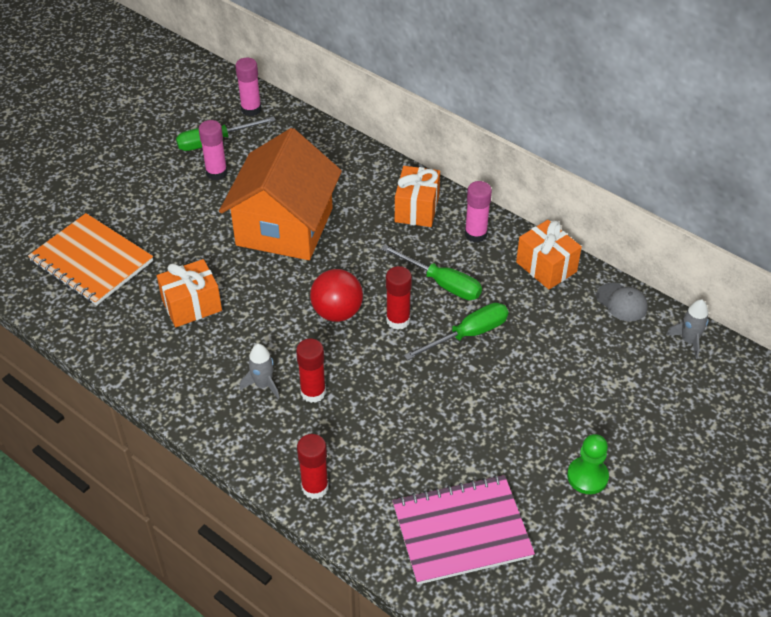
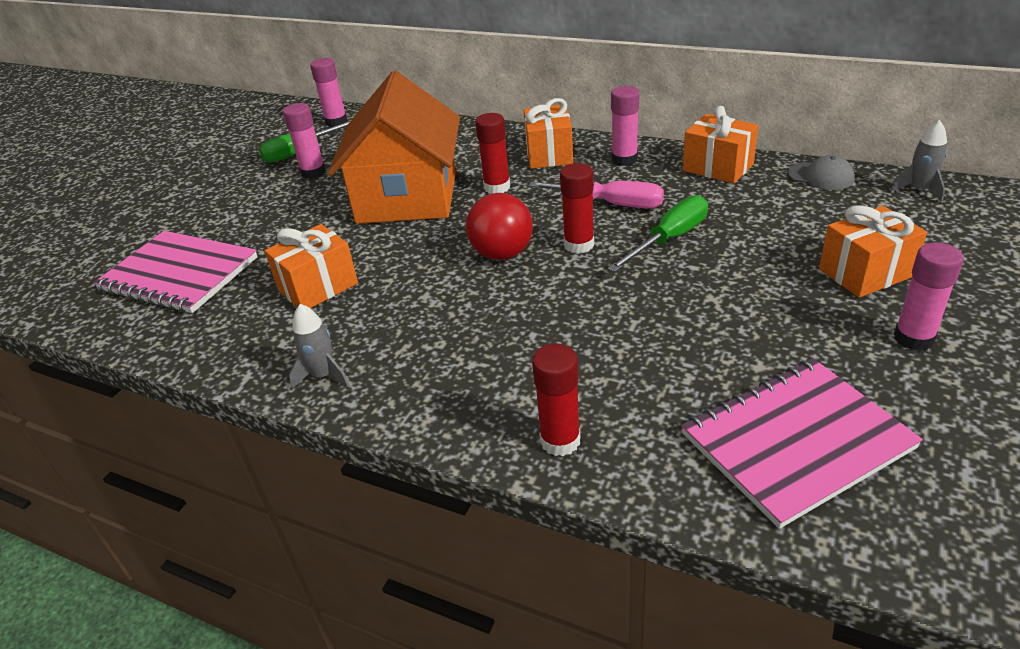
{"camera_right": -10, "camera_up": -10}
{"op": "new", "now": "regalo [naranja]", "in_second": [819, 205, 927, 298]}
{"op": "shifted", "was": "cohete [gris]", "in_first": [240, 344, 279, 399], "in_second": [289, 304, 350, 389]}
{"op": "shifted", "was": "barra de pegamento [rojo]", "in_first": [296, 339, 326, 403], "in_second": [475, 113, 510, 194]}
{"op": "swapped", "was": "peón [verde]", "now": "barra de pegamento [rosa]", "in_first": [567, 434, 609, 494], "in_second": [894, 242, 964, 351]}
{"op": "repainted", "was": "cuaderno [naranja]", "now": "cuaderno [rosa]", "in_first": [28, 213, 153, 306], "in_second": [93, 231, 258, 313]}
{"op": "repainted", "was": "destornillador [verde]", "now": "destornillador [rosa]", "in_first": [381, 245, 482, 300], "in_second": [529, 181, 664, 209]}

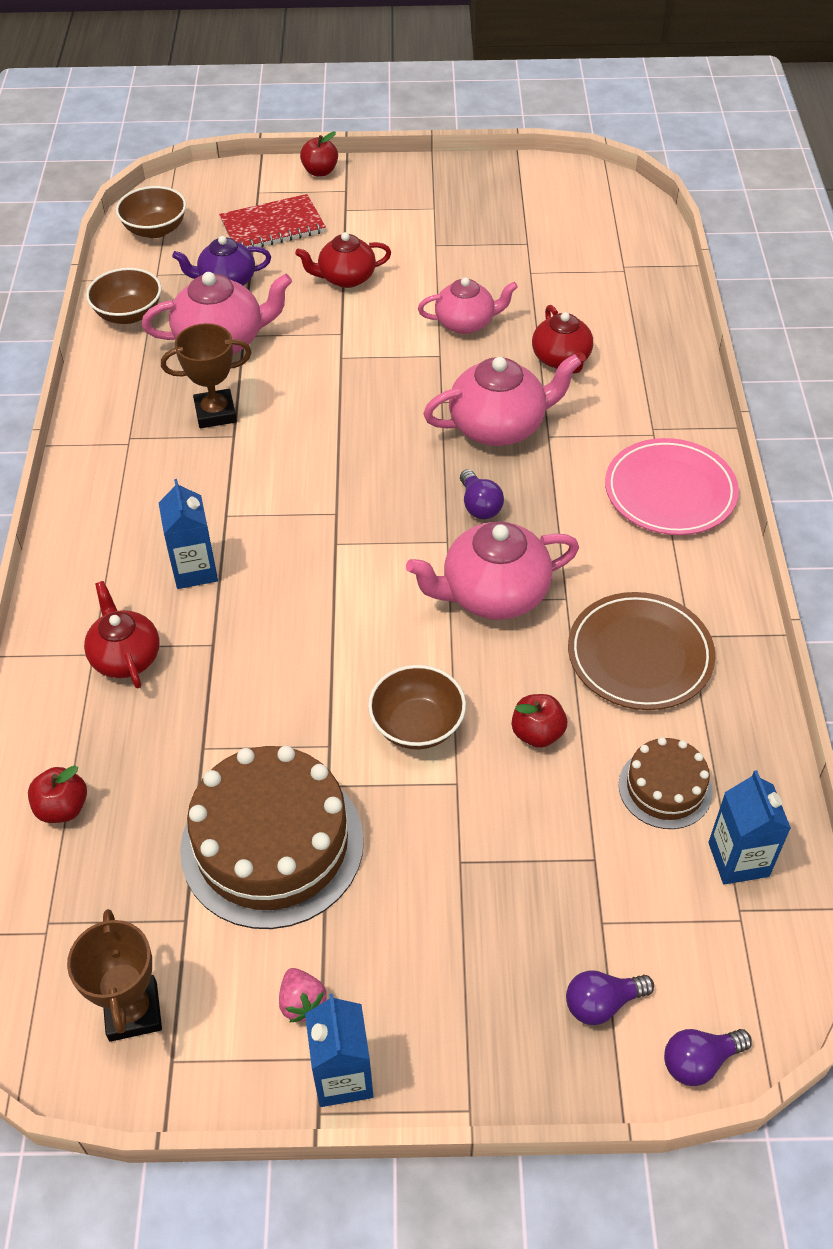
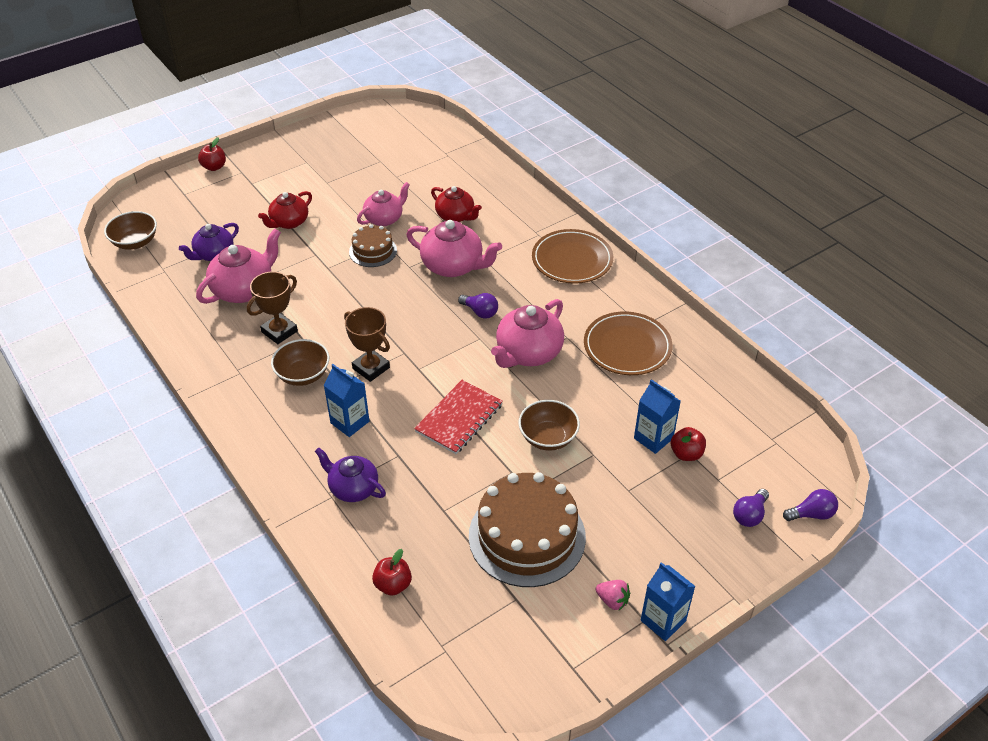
{"camera_right": -35, "camera_up": -5}
{"op": "shifted", "was": "trofeo [marrón]", "in_first": [67, 909, 162, 1042], "in_second": [344, 307, 390, 382]}
{"op": "shifted", "was": "cuenco [marrón]", "in_first": [86, 268, 161, 324], "in_second": [271, 339, 329, 386]}
{"op": "shifted", "was": "cuaderno [rojo]", "in_first": [219, 194, 326, 248], "in_second": [414, 380, 503, 454]}
{"op": "shifted", "was": "manzana [rojo]", "in_first": [512, 694, 567, 748], "in_second": [671, 427, 706, 461]}
{"op": "shifted", "was": "tarta [marrón]", "in_first": [619, 737, 713, 829], "in_second": [349, 224, 397, 267]}
{"op": "shifted", "was": "cartón de leche [azul]", "in_first": [708, 770, 791, 885], "in_second": [634, 379, 681, 454]}
{"op": "repainted", "was": "tetera [rojo]", "now": "tetera [morado]", "in_first": [84, 581, 160, 688], "in_second": [315, 447, 386, 502]}
{"op": "repainted", "was": "plato [rosa]", "now": "plato [marrón]", "in_first": [605, 438, 739, 535], "in_second": [532, 229, 613, 284]}
{"op": "rotated", "was": "tetera [rosa]", "in_first": [423, 354, 581, 446], "in_second": [406, 220, 502, 277], "clockwise": 75}
{"op": "rotated", "was": "bombilla [morado]", "in_first": [664, 1029, 752, 1086], "in_second": [783, 489, 838, 521], "clockwise": -135}

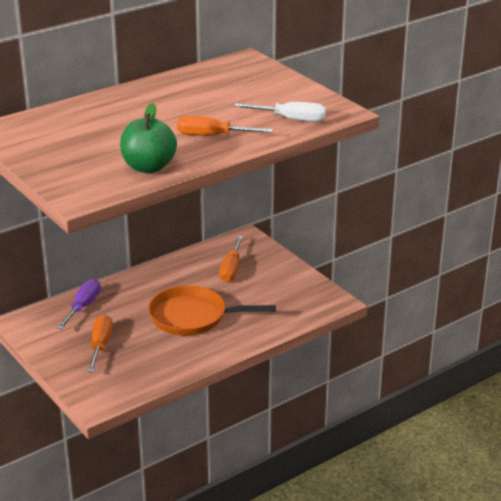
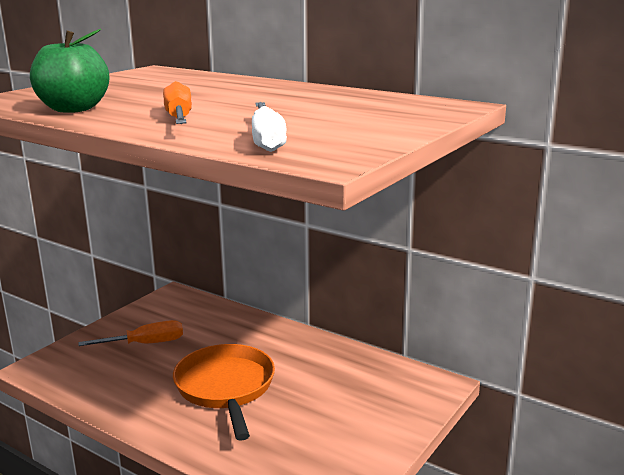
{"camera_right": 70, "camera_up": -10}
{"op": "gone", "was": "destornillador [morado]", "in_first": [57, 279, 101, 329]}
{"op": "gone", "was": "destornillador [naranja]", "in_first": [219, 236, 243, 282]}

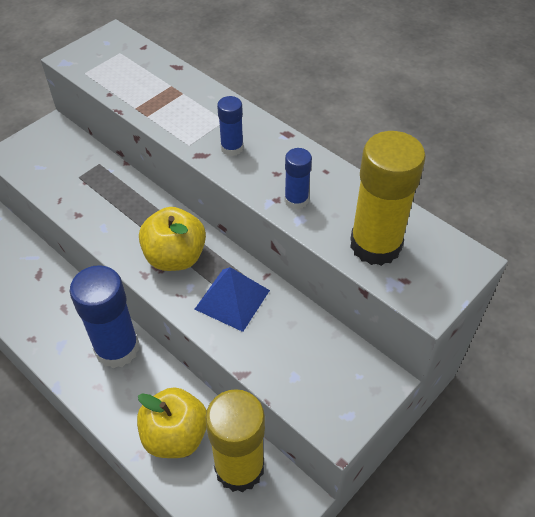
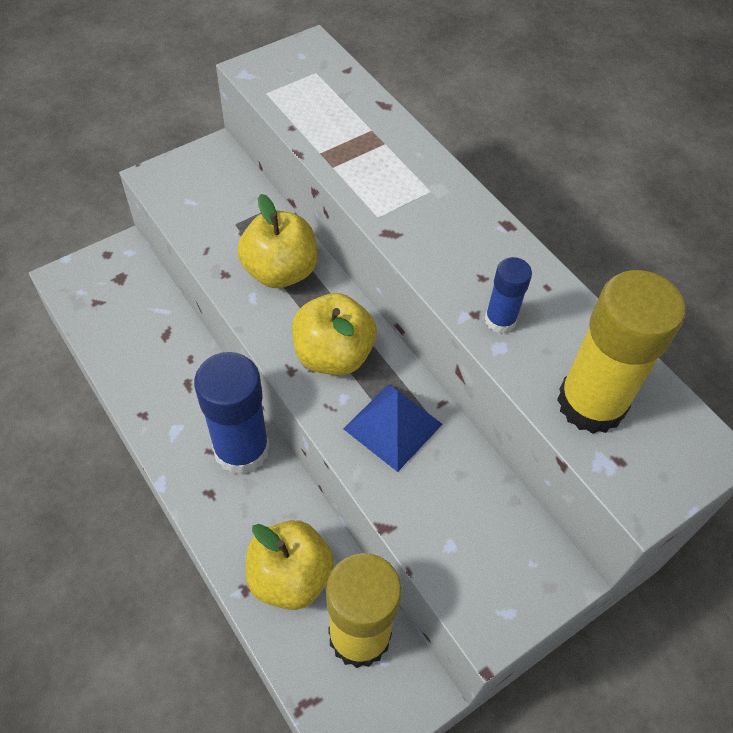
{"camera_right": 10, "camera_up": 5}
{"op": "gone", "was": "barra de pegamento [azul]", "in_first": [217, 96, 244, 156]}
{"op": "new", "now": "manzana [amarillo]", "in_second": [237, 194, 317, 288]}

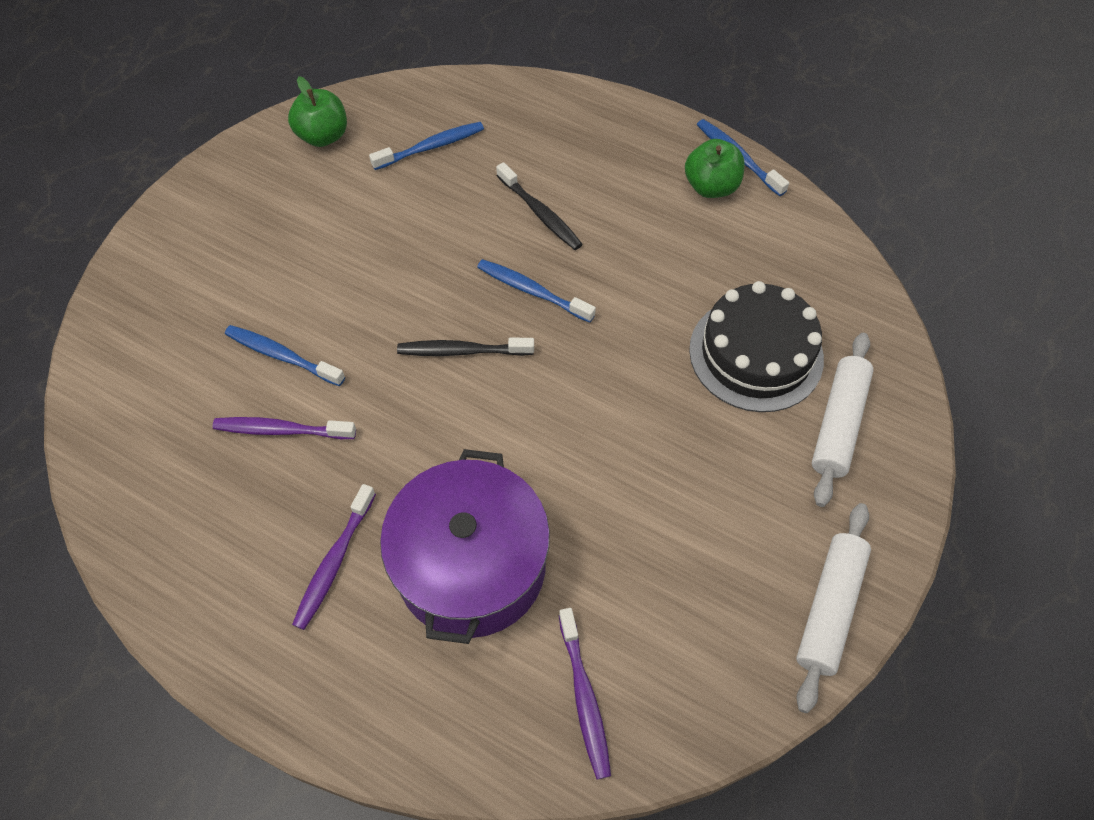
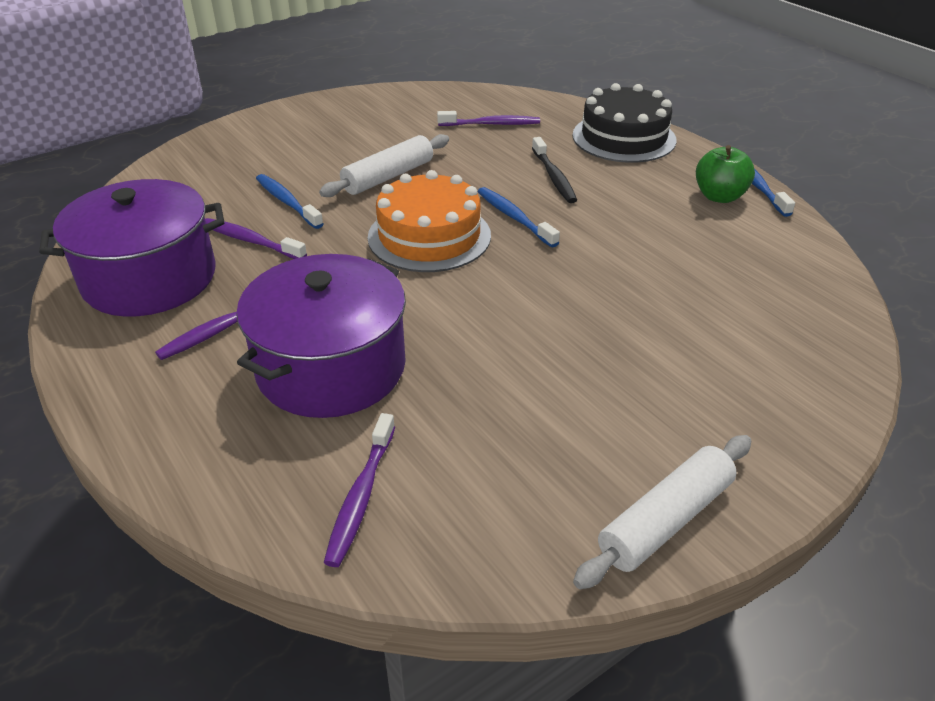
{"camera_right": 25, "camera_up": -20}
{"op": "gone", "was": "manzana [verde]", "in_first": [288, 76, 347, 147]}
{"op": "new", "now": "olla [morado]", "in_second": [39, 179, 224, 317]}
{"op": "shifted", "was": "tarta [negro]", "in_first": [689, 281, 824, 412], "in_second": [572, 83, 676, 163]}
{"op": "shifted", "was": "rodillo [blanco]", "in_first": [812, 333, 874, 507], "in_second": [319, 134, 449, 197]}
{"op": "swapped", "was": "cepillo de dientes [negro]", "now": "tarta [naranja]", "in_first": [397, 338, 534, 356], "in_second": [368, 170, 491, 272]}
{"op": "repainted", "was": "cepillo de dientes [azul]", "now": "cepillo de dientes [morado]", "in_first": [369, 122, 484, 170], "in_second": [437, 111, 540, 126]}

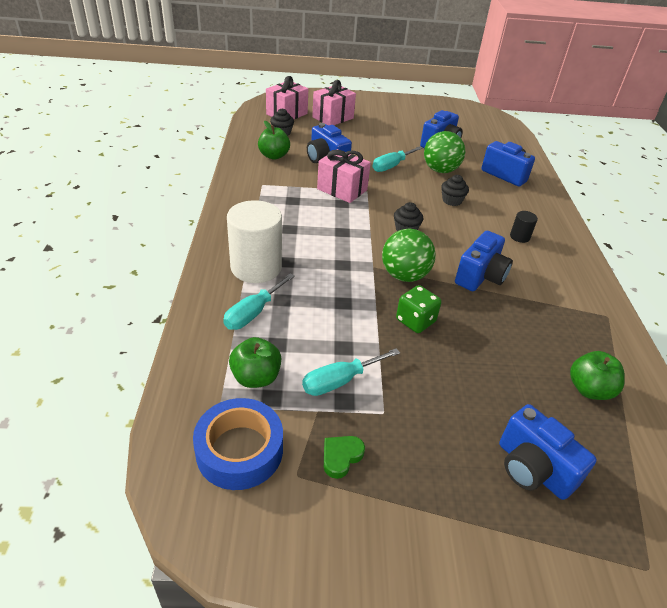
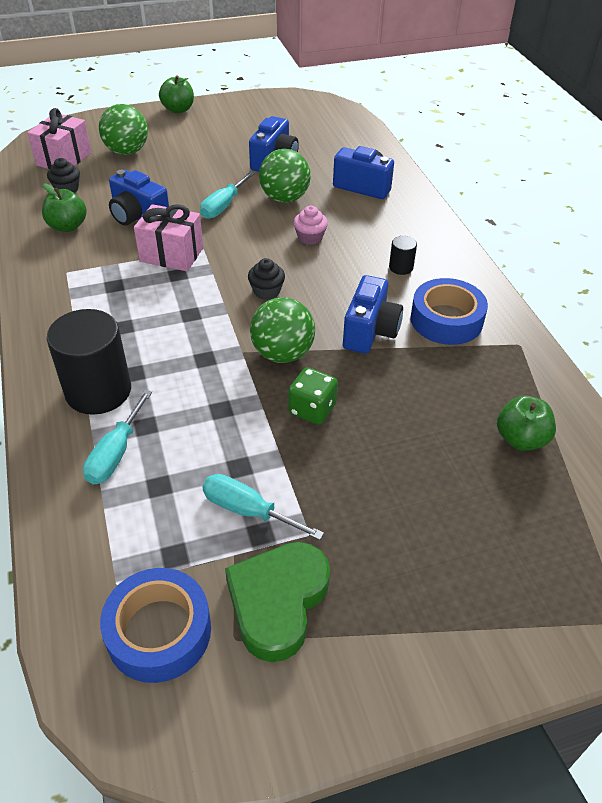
{"camera_right": -15, "camera_up": 5}
{"op": "gone", "was": "cámara [azul]", "in_first": [499, 404, 597, 500]}
{"op": "new", "now": "cinta adhesiva [azul]", "in_second": [410, 278, 488, 345]}
{"op": "shifted", "was": "manzana [verde]", "in_first": [229, 337, 281, 388], "in_second": [159, 75, 194, 113]}
{"op": "swapped", "was": "regalo [rosa]", "now": "pelota [verde]", "in_first": [312, 80, 356, 125], "in_second": [99, 104, 148, 155]}
{"op": "repainted", "was": "cilindro [blanco]", "now": "cilindro [negro]", "in_first": [227, 200, 282, 283], "in_second": [47, 309, 131, 415]}
{"op": "repainted", "was": "magdalena [negro]", "now": "magdalena [rosa]", "in_first": [441, 175, 469, 206], "in_second": [294, 206, 328, 245]}
{"op": "rotated", "was": "destornillador [turquesa]", "in_first": [302, 348, 400, 396], "in_second": [202, 474, 324, 540], "clockwise": 75}
{"op": "scaled", "was": "corazón [verde]", "in_first": [324, 436, 365, 479], "in_second": [225, 542, 330, 662], "ratio": 2.13}

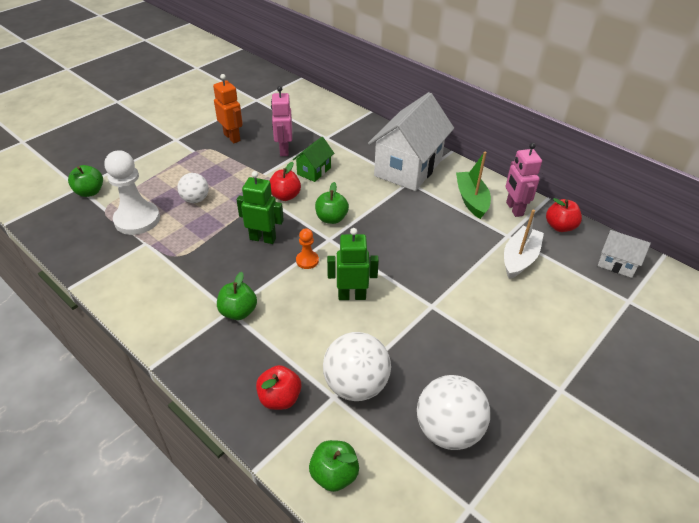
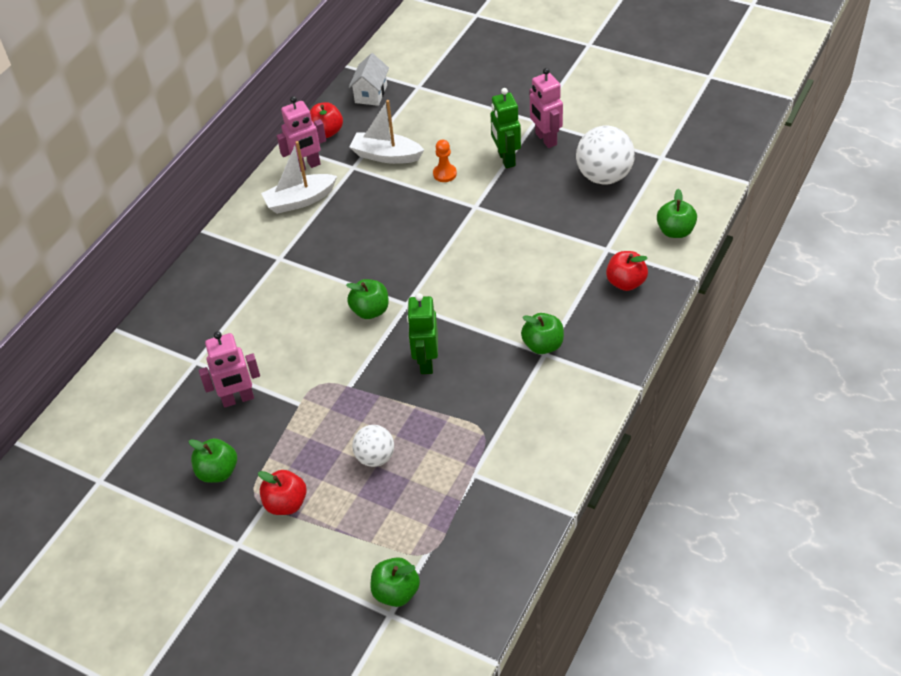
{"camera_right": -100, "camera_up": 5}
{"op": "gone", "was": "peón [blanco]", "in_first": [105, 150, 160, 235]}
{"op": "gone", "was": "casa [verde]", "in_first": [293, 137, 334, 182]}
{"op": "gone", "was": "pelota [blanco]", "in_first": [323, 332, 391, 401]}
{"op": "gone", "was": "casa [blanco]", "in_first": [368, 92, 454, 191]}
{"op": "new", "now": "robot [rosa]", "in_second": [530, 68, 563, 148]}
{"op": "shifted", "was": "manzana [rojo]", "in_first": [270, 162, 301, 201], "in_second": [258, 470, 307, 515]}
{"op": "shifted", "was": "peón [naranja]", "in_first": [296, 228, 319, 269], "in_second": [433, 140, 457, 182]}
{"op": "shifted", "was": "robot [verde]", "in_first": [327, 228, 379, 300], "in_second": [490, 88, 521, 168]}
{"op": "swapped", "was": "robot [naranja]", "now": "manzana [verde]", "in_first": [213, 74, 243, 143], "in_second": [189, 438, 237, 483]}
{"op": "repainted", "was": "barco [verde]", "now": "barco [blanco]", "in_first": [456, 152, 491, 219], "in_second": [261, 141, 337, 214]}

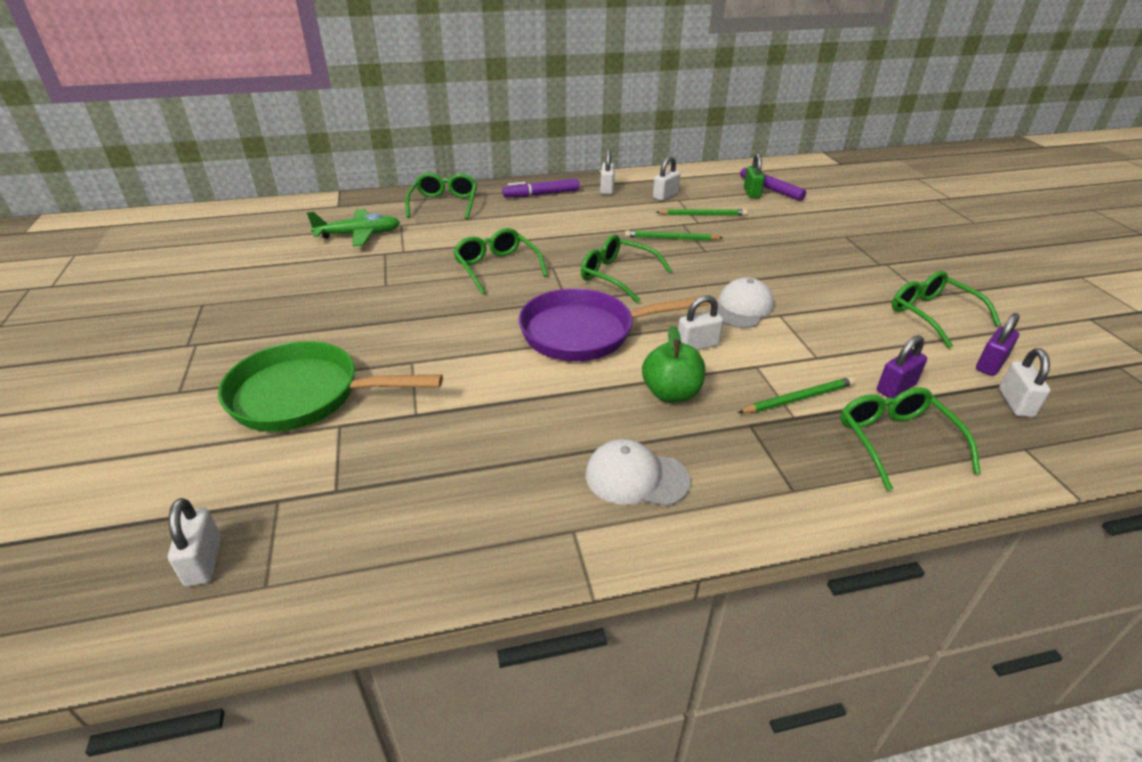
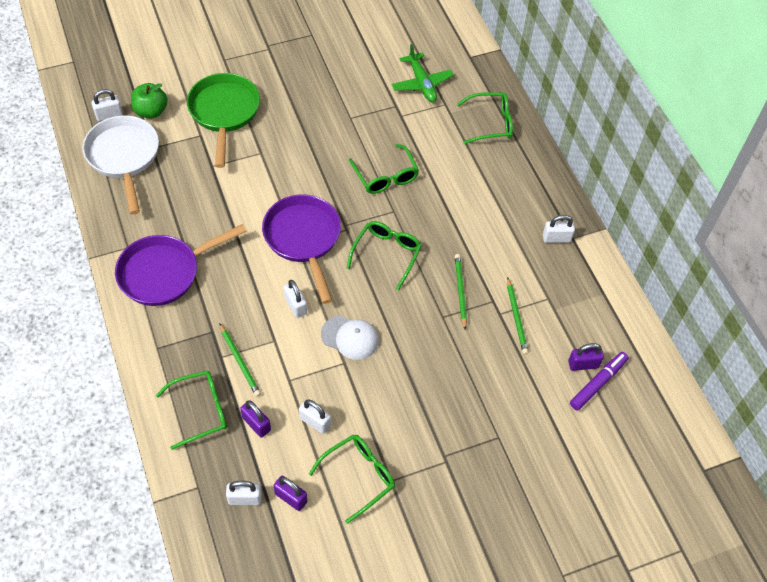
{"camera_right": 80, "camera_up": 20}
{"op": "gone", "was": "rotulador [morado]", "in_first": [503, 179, 579, 197]}
{"op": "new", "now": "sartén [blanco]", "in_second": [83, 116, 159, 214]}
{"op": "shifted", "was": "manzana [verde]", "in_first": [642, 325, 705, 403], "in_second": [131, 83, 168, 118]}
{"op": "shifted", "was": "candado [blanco]", "in_first": [653, 156, 680, 201], "in_second": [299, 399, 331, 434]}
{"op": "swapped", "was": "gorra [blanco]", "now": "sartén [morado]", "in_first": [585, 439, 690, 506], "in_second": [115, 224, 247, 306]}
{"op": "repainted", "was": "candado [verde]", "now": "candado [morado]", "in_first": [744, 153, 765, 198], "in_second": [568, 343, 604, 371]}
{"op": "rotated", "was": "gafas [verde]", "in_first": [453, 228, 548, 295], "in_second": [349, 144, 419, 194], "clockwise": 105}

